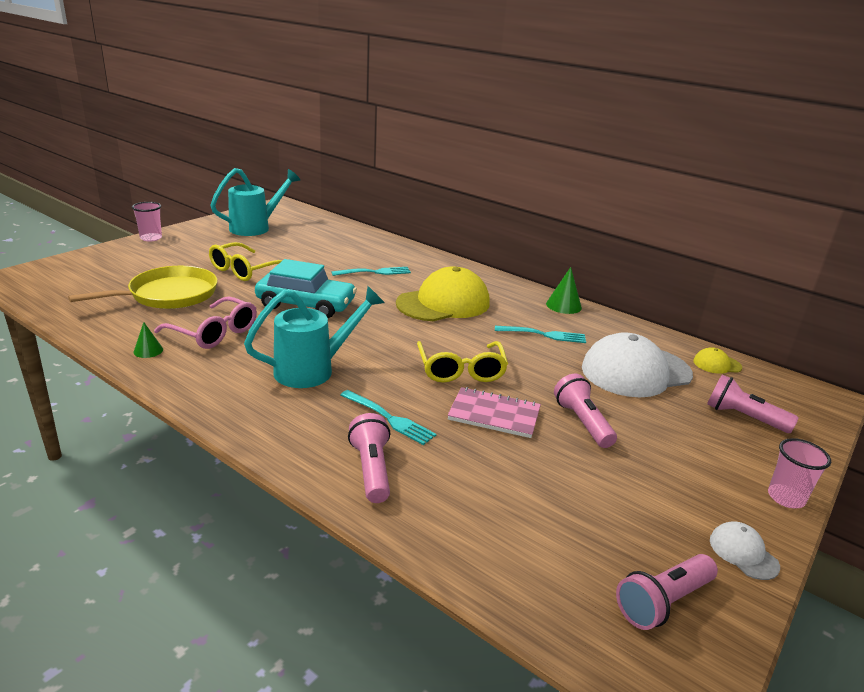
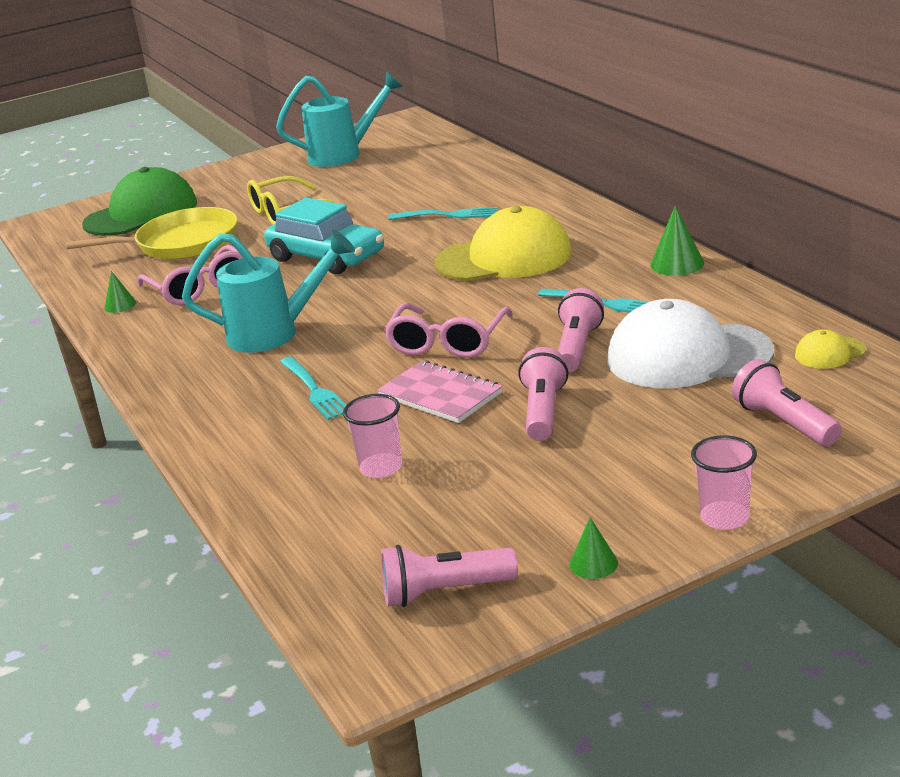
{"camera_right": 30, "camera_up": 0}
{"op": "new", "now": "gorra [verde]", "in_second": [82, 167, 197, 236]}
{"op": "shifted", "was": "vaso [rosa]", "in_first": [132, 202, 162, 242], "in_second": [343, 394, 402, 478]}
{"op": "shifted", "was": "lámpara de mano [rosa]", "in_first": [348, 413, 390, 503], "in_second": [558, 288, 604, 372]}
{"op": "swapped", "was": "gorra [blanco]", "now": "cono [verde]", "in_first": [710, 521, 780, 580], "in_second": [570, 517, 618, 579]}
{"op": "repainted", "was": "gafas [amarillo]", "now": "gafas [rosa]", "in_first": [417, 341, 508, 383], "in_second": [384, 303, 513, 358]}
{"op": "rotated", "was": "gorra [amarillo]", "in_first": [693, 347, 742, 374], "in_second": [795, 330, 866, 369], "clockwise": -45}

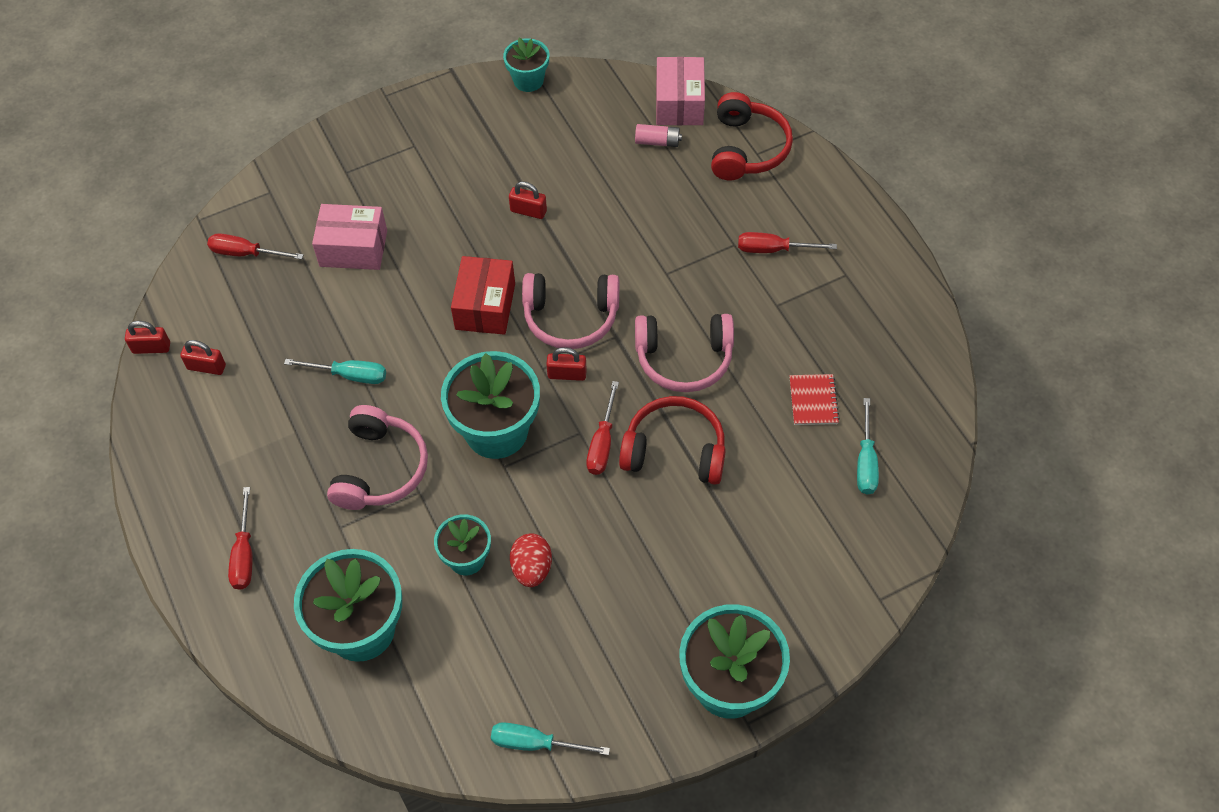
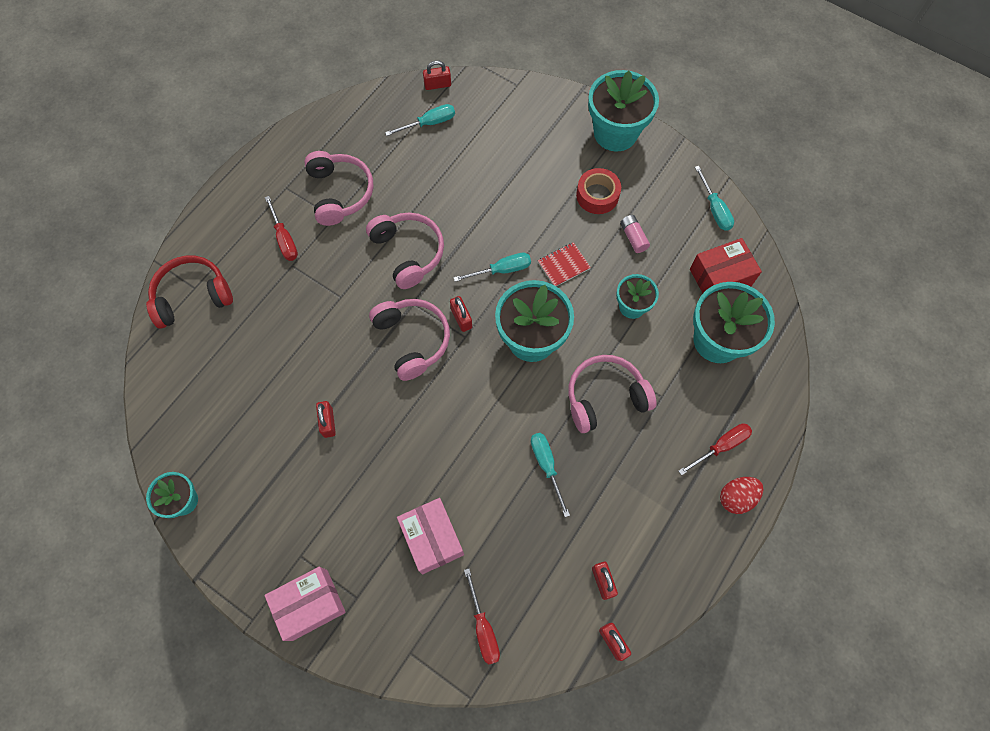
{"camera_right": -120, "camera_up": 10}
{"op": "gone", "was": "auriculares [rojo]", "in_first": [619, 396, 726, 485]}
{"op": "new", "now": "auriculares [rosa]", "in_second": [304, 151, 374, 226]}
{"op": "new", "now": "candado [rojo]", "in_second": [423, 60, 451, 90]}
{"op": "new", "now": "cinta adhesiva [rojo]", "in_second": [576, 168, 621, 214]}
{"op": "shifted", "was": "caja [rojo]", "in_first": [451, 256, 515, 335], "in_second": [690, 238, 762, 293]}
{"op": "shifted", "was": "huevo [rojo]", "in_first": [510, 533, 552, 587], "in_second": [720, 477, 764, 514]}
{"op": "shifted", "was": "pila [rosa]", "in_first": [635, 124, 682, 147], "in_second": [620, 215, 650, 253]}
{"op": "shifted", "was": "caja [rosa]", "in_first": [656, 57, 705, 125], "in_second": [264, 567, 346, 641]}
{"op": "shifted", "was": "cuaderno [rojo]", "in_first": [789, 374, 840, 425], "in_second": [538, 242, 591, 286]}
{"op": "repainted", "was": "destornillador [rojo]", "now": "destornillador [turquesa]", "in_first": [586, 381, 619, 475], "in_second": [453, 253, 531, 282]}

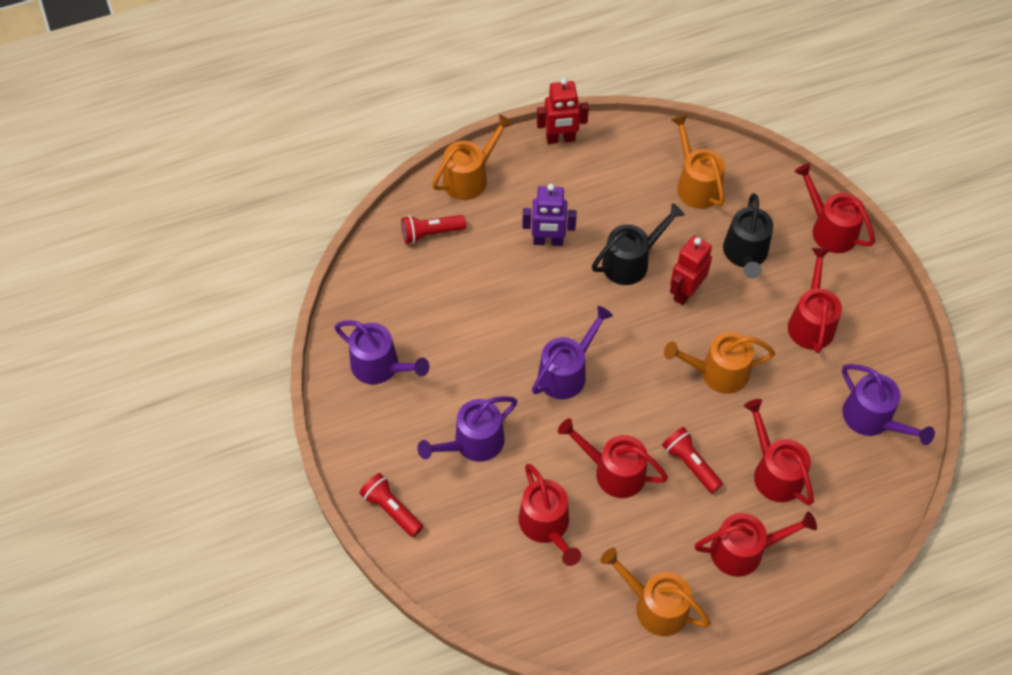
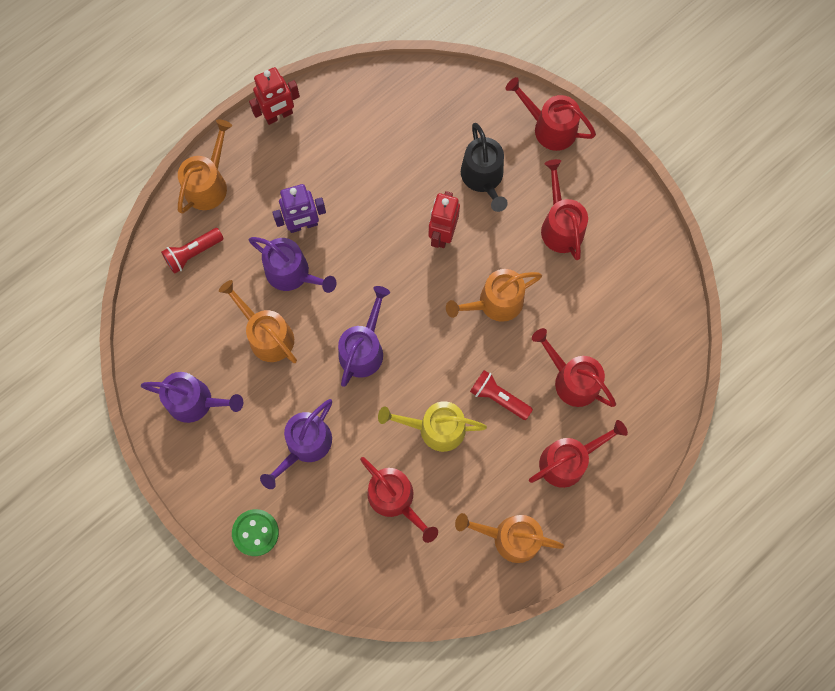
{"camera_right": -20, "camera_up": 15}
{"op": "gone", "was": "regadera [negro]", "in_first": [592, 203, 685, 285]}
{"op": "shifted", "was": "regadera [naranja]", "in_first": [671, 114, 725, 209], "in_second": [219, 280, 297, 363]}
{"op": "shifted", "was": "regadera [morado]", "in_first": [842, 364, 935, 445], "in_second": [249, 237, 336, 293]}
{"op": "swapped", "was": "lámpara de mano [rojo]", "now": "botón [verde]", "in_first": [359, 473, 423, 537], "in_second": [232, 509, 279, 556]}
{"op": "repainted", "was": "regadera [rojo]", "now": "regadera [amarillo]", "in_first": [558, 418, 668, 498], "in_second": [378, 401, 487, 452]}

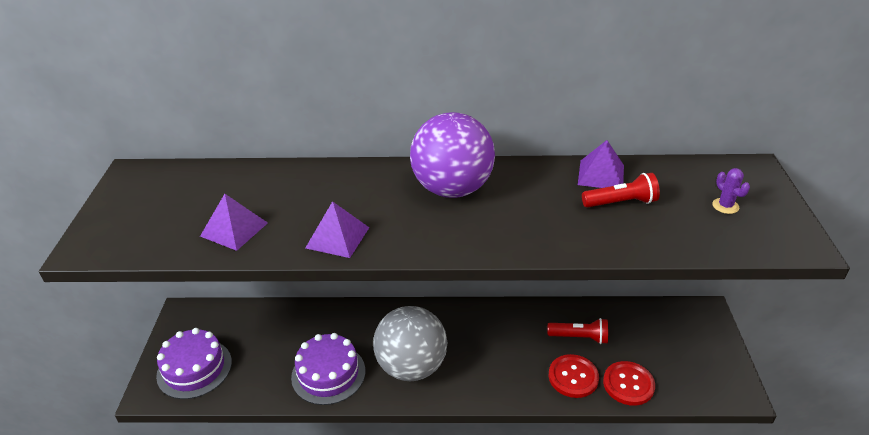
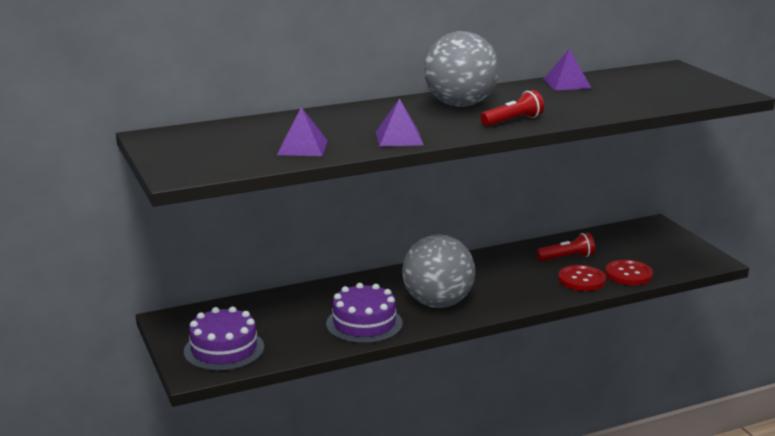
{"camera_right": -25, "camera_up": -15}
{"op": "gone", "was": "cactus [morado]", "in_first": [712, 168, 750, 214]}
{"op": "shifted", "was": "lámpara de mano [rojo]", "in_first": [582, 173, 660, 208], "in_second": [480, 90, 544, 126]}
{"op": "repainted", "was": "pelota [morado]", "now": "pelota [gris]", "in_first": [410, 112, 495, 198], "in_second": [424, 31, 499, 107]}

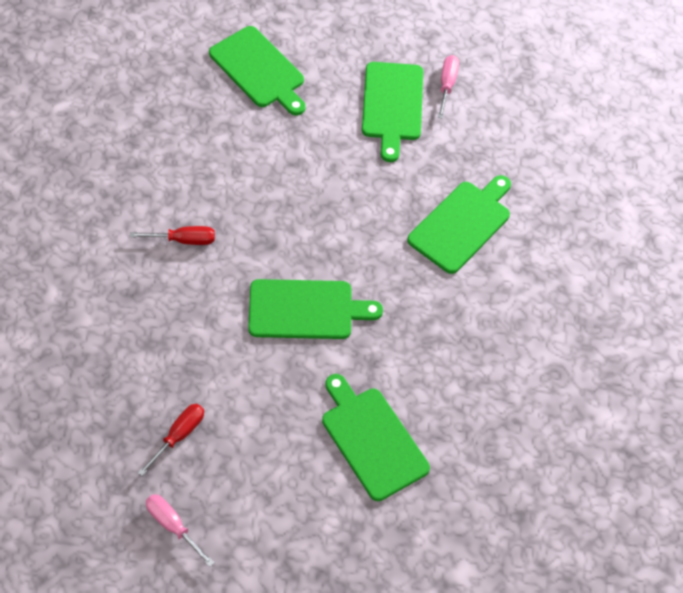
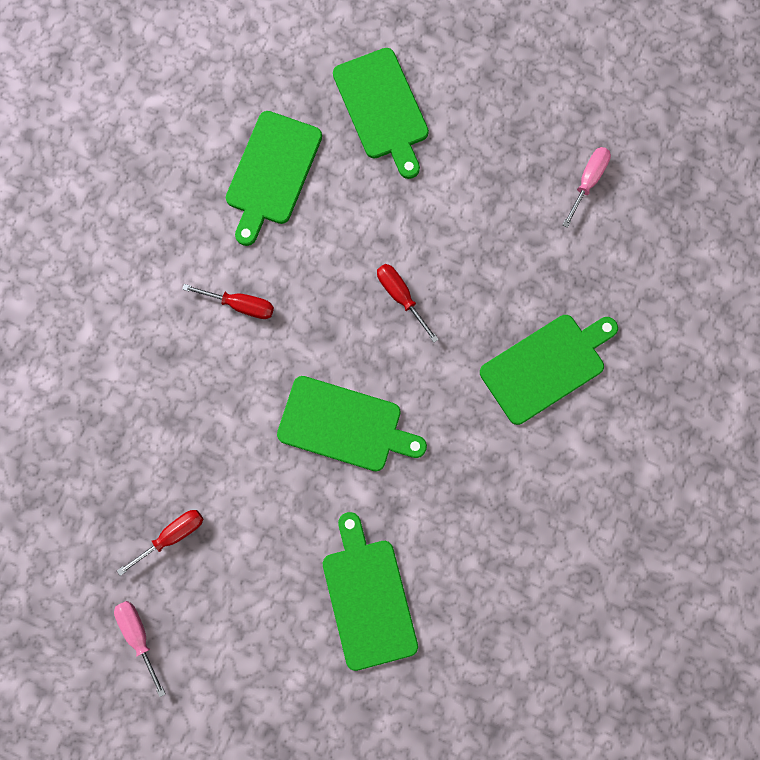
{"camera_right": 20, "camera_up": 20}
{"op": "new", "now": "destornillador [rojo]", "in_second": [377, 264, 439, 343]}
{"op": "shifted", "was": "tabla de cortar [verde]", "in_first": [362, 62, 423, 162], "in_second": [226, 111, 322, 246]}

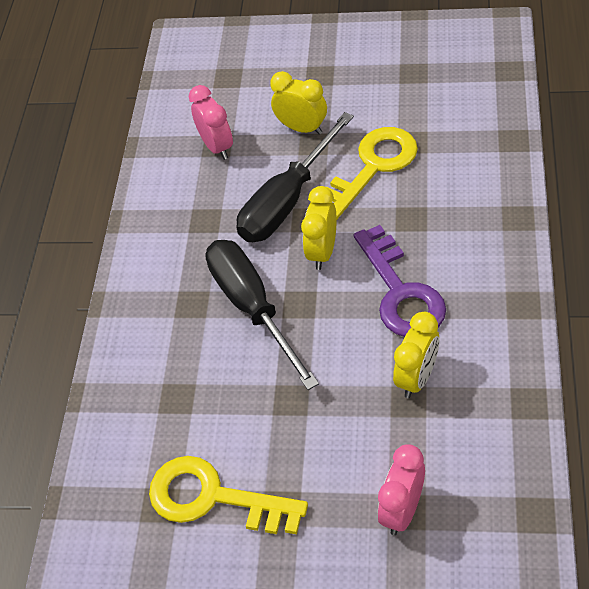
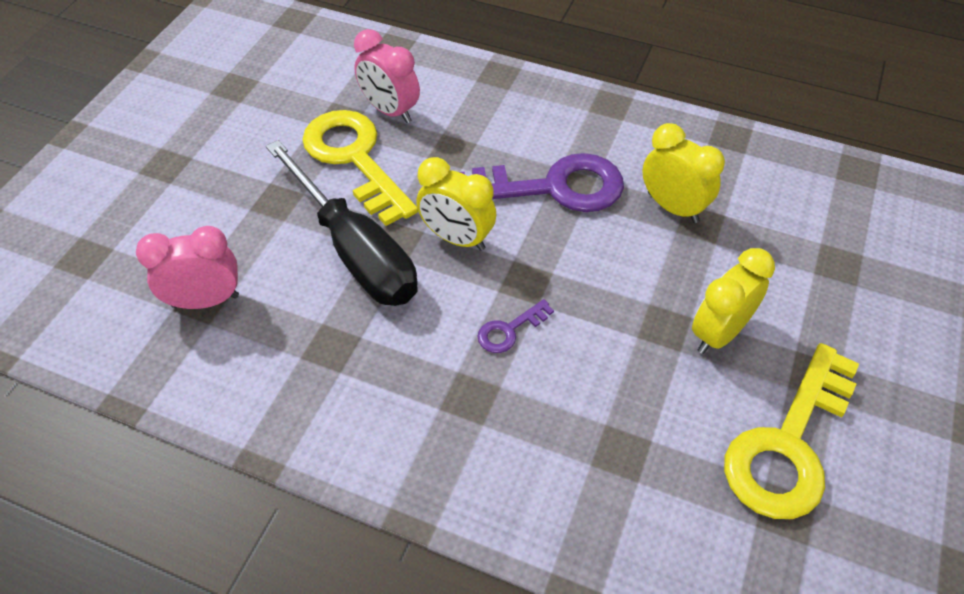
{"camera_right": -80, "camera_up": 0}
{"op": "shifted", "was": "despertador [amarillo]", "in_first": [270, 71, 327, 135], "in_second": [692, 248, 775, 354]}
{"op": "shifted", "was": "despertador [rosa]", "in_first": [378, 445, 425, 535], "in_second": [354, 29, 420, 123]}
{"op": "swapped", "was": "destornillador [negro]", "now": "llave [morado]", "in_first": [206, 240, 319, 390], "in_second": [477, 299, 554, 353]}

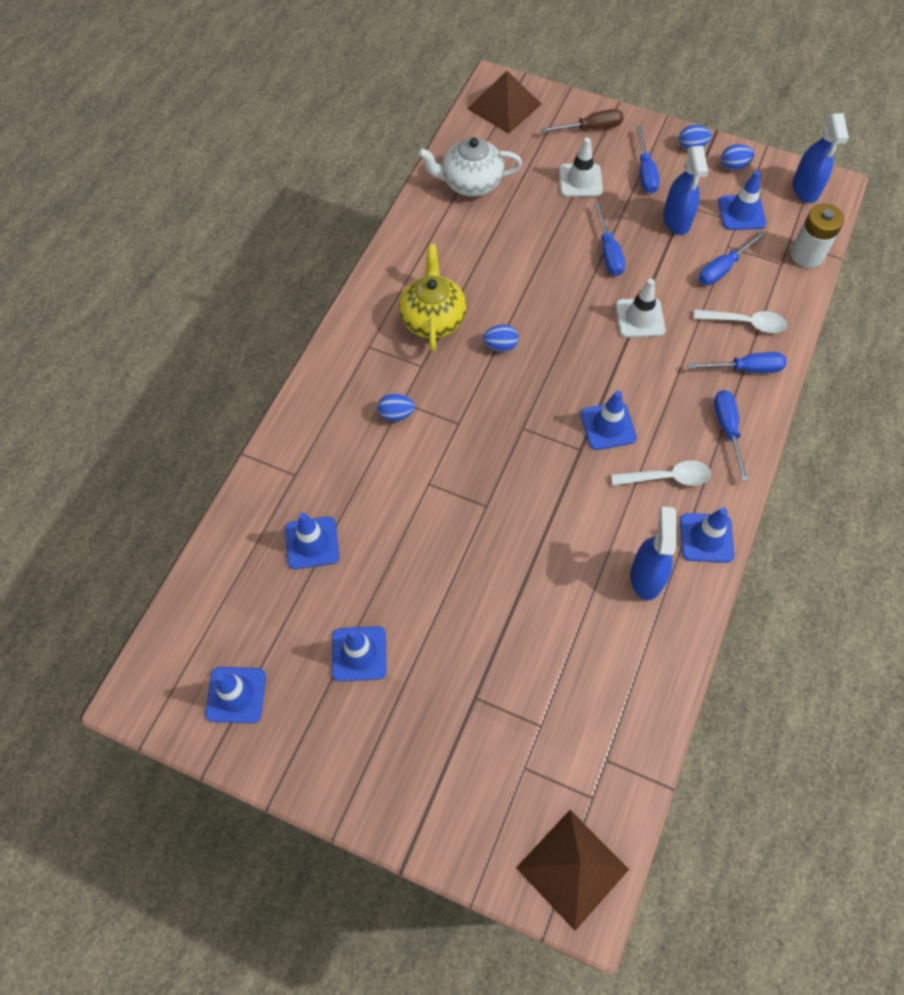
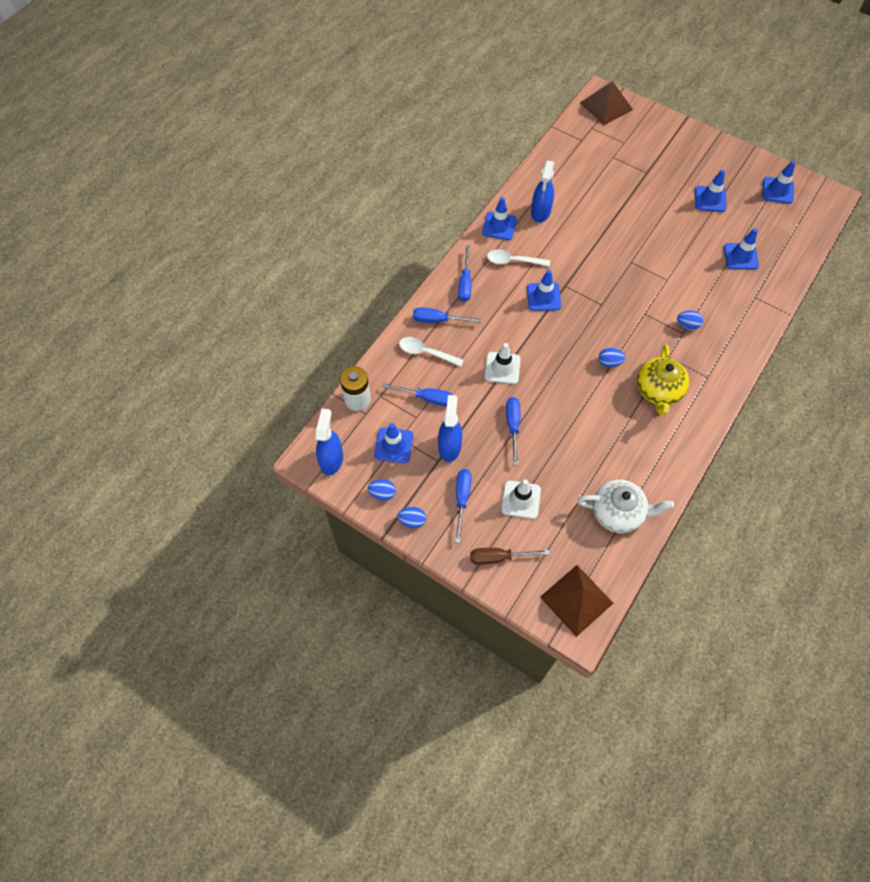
{"camera_right": -170, "camera_up": 0}
{"op": "rotated", "was": "destornillador [azul]", "in_first": [699, 231, 766, 285], "in_second": [383, 383, 452, 406], "clockwise": 45}

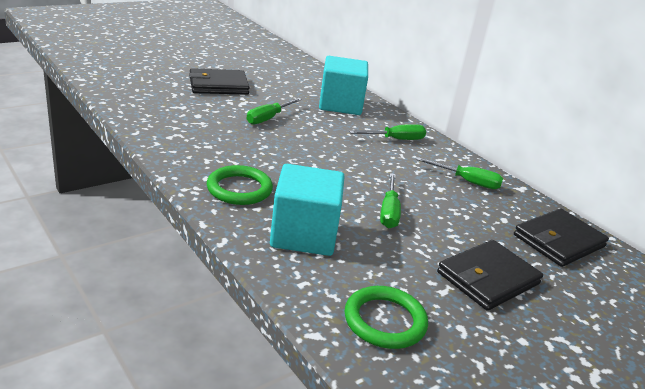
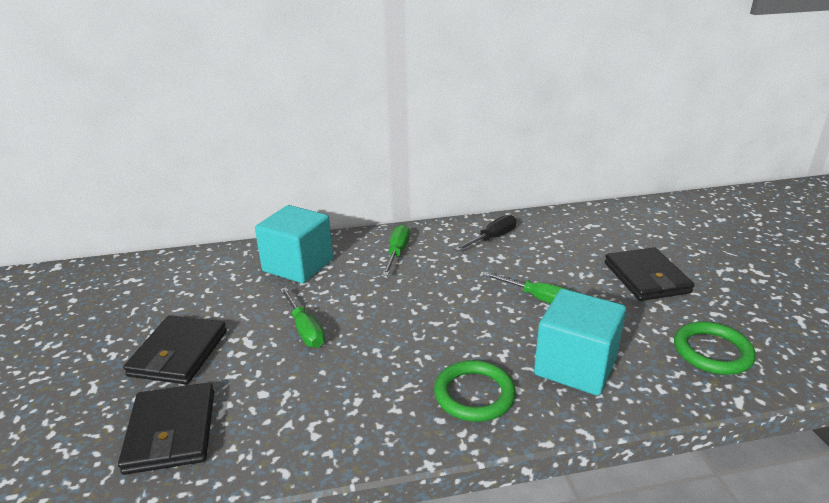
{"camera_right": -60, "camera_up": 0}
{"op": "shifted", "was": "cartera [negro]", "in_first": [514, 208, 609, 267], "in_second": [118, 382, 214, 475]}
{"op": "repainted", "was": "destornillador [verde]", "now": "destornillador [negro]", "in_first": [416, 157, 503, 189], "in_second": [454, 215, 517, 251]}

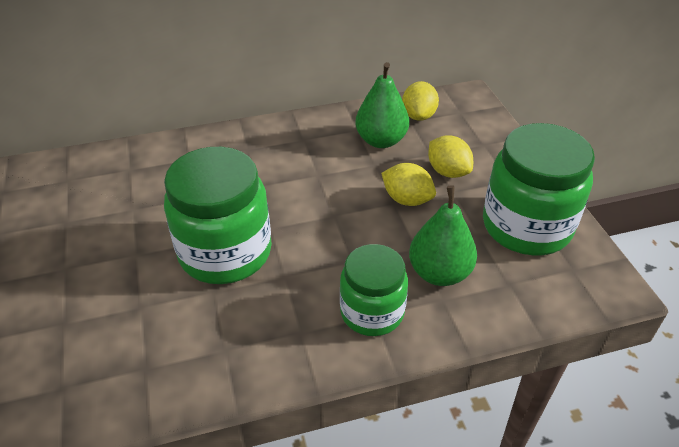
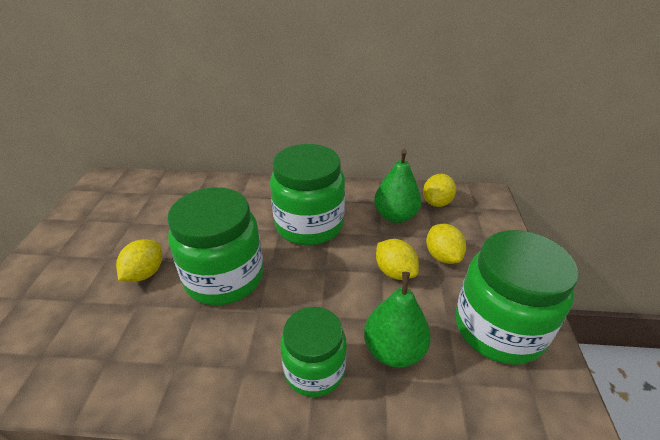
{"camera_right": 20, "camera_up": -5}
{"op": "new", "now": "limón [amarillo]", "in_second": [116, 239, 162, 282]}
{"op": "new", "now": "tarro [verde]", "in_second": [270, 144, 345, 245]}

